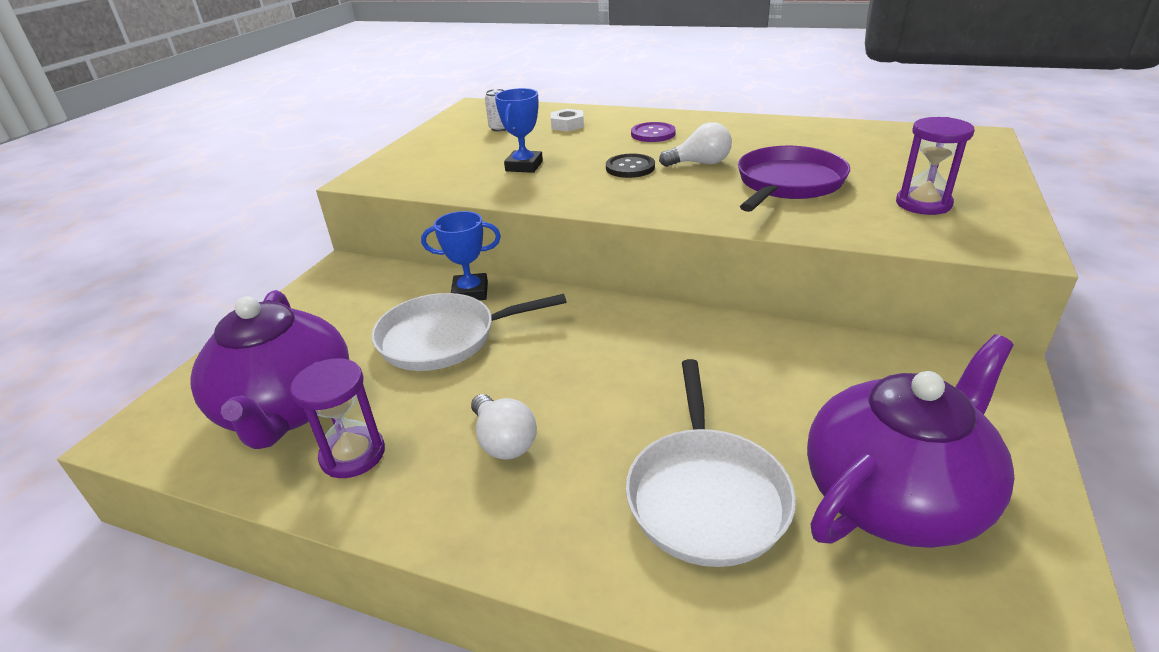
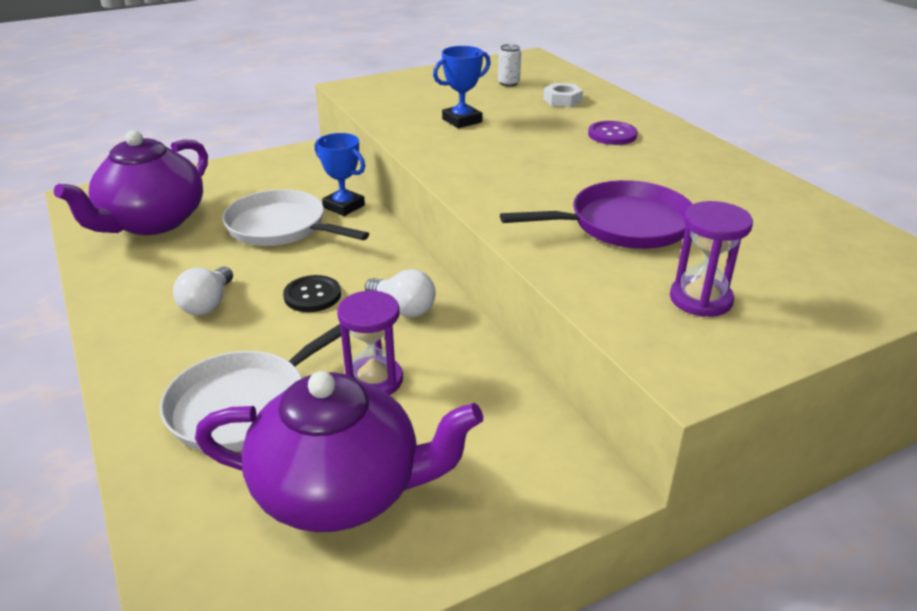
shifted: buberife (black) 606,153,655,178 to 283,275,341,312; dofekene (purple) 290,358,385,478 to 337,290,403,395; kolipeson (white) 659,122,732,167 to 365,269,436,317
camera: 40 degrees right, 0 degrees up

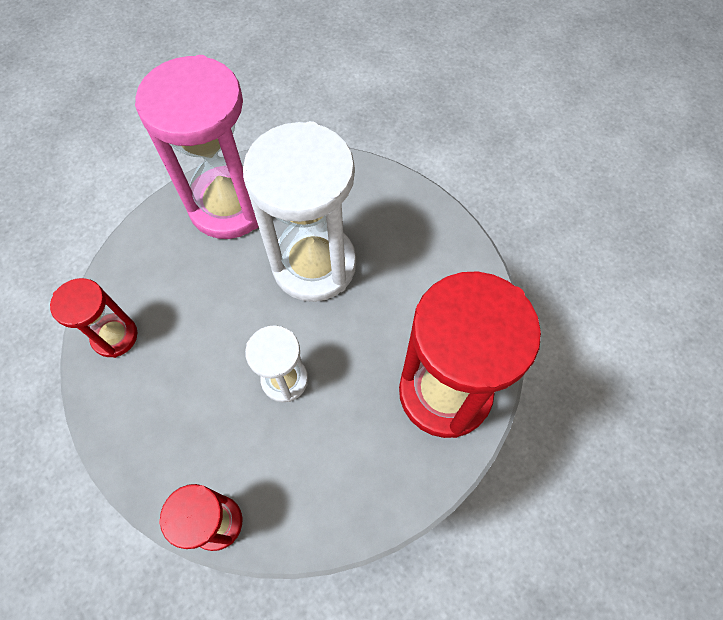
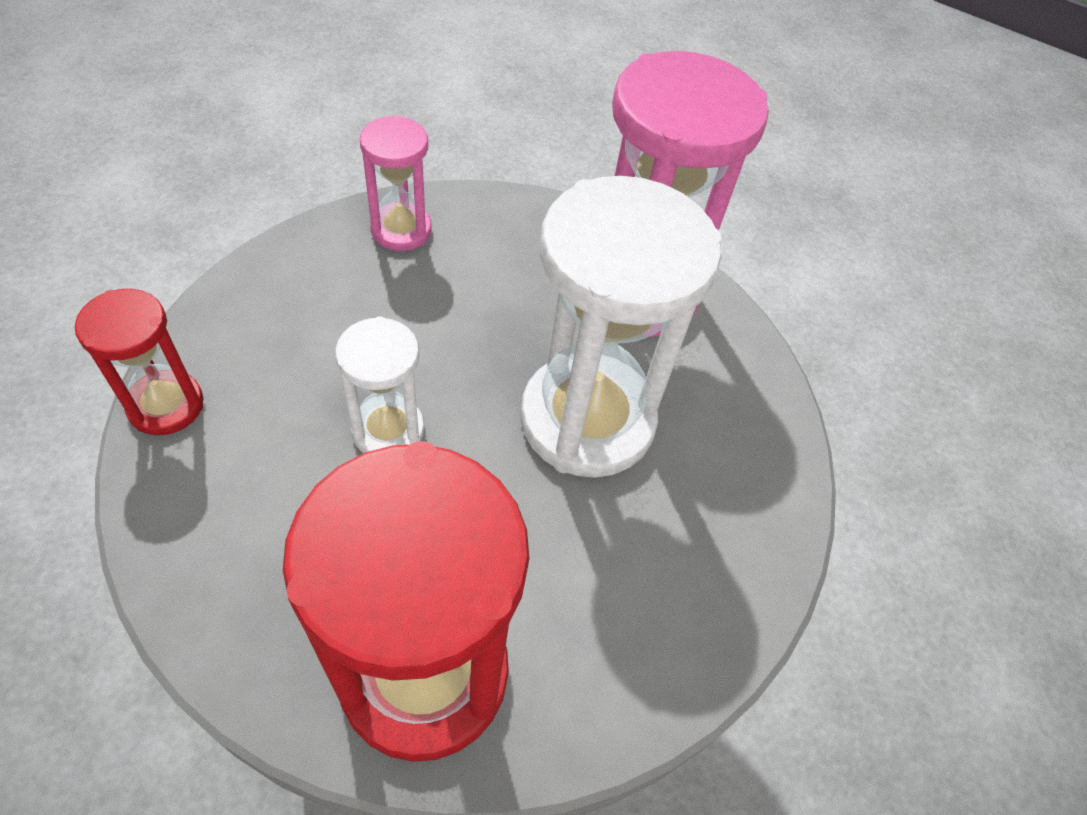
repainted: dofekene (red) 50,278,138,358 to dofekene (pink) 360,115,432,251
camera: 65 degrees right, 10 degrees down

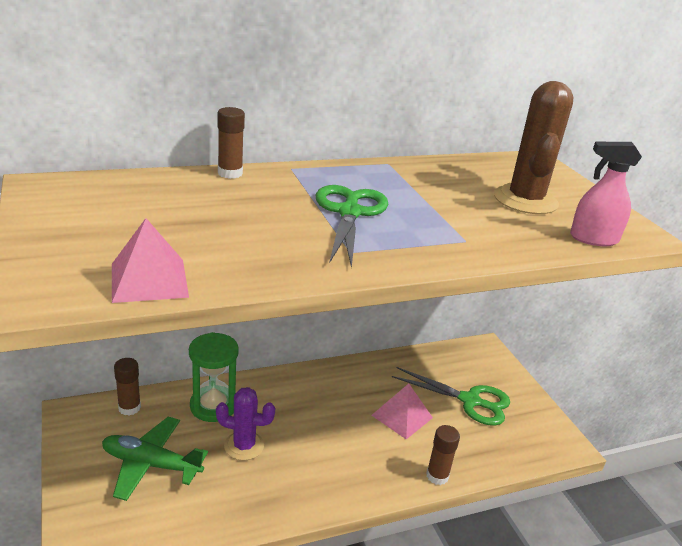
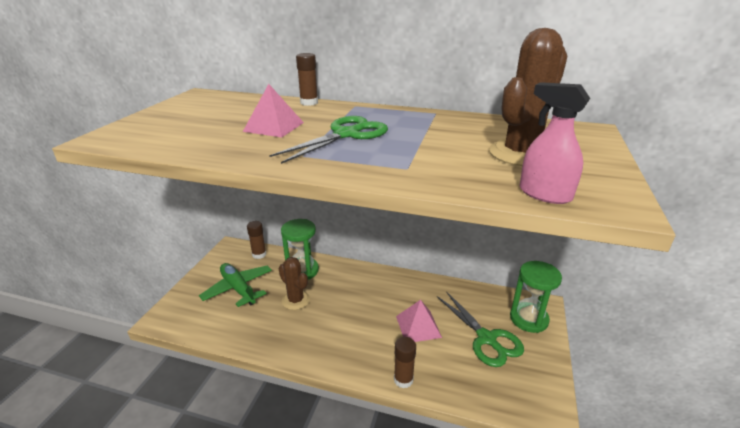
new: dofekene (green) 510,261,562,333
shifted: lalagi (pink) 112,218,189,303 to 243,84,304,137
repainted: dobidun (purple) 216,387,275,461 to dobidun (brown) 278,257,310,310
camera: 40 degrees right, 0 degrees up

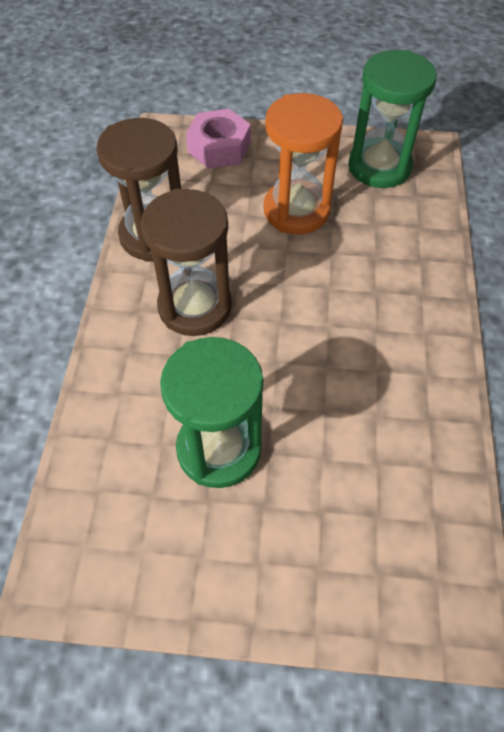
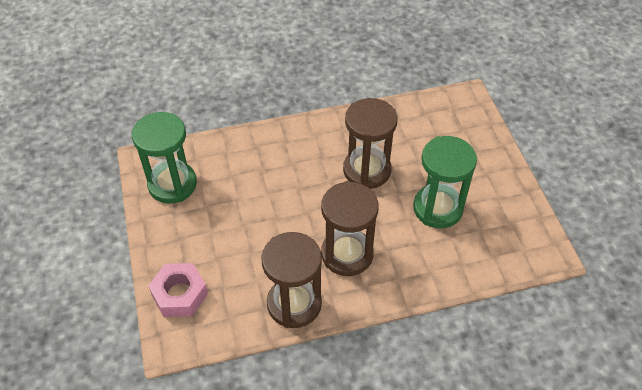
gone: dofekene (orange) 264,93,343,235
new: dofekene (brown) 343,98,397,189
camera: 110 degrees left, 5 degrees down

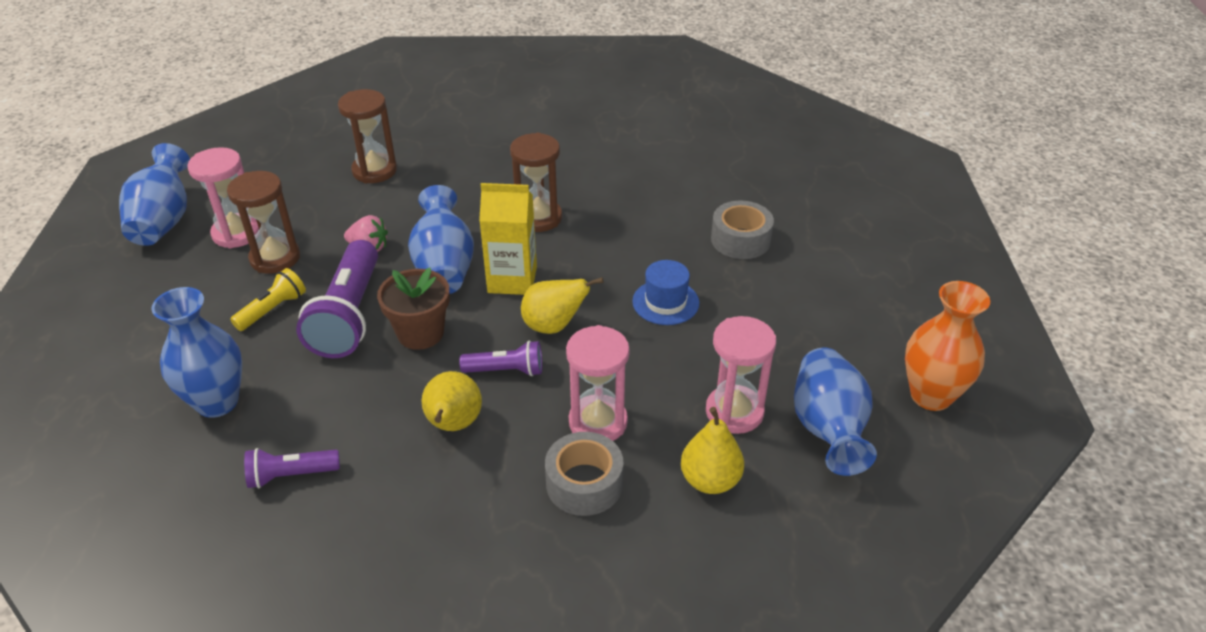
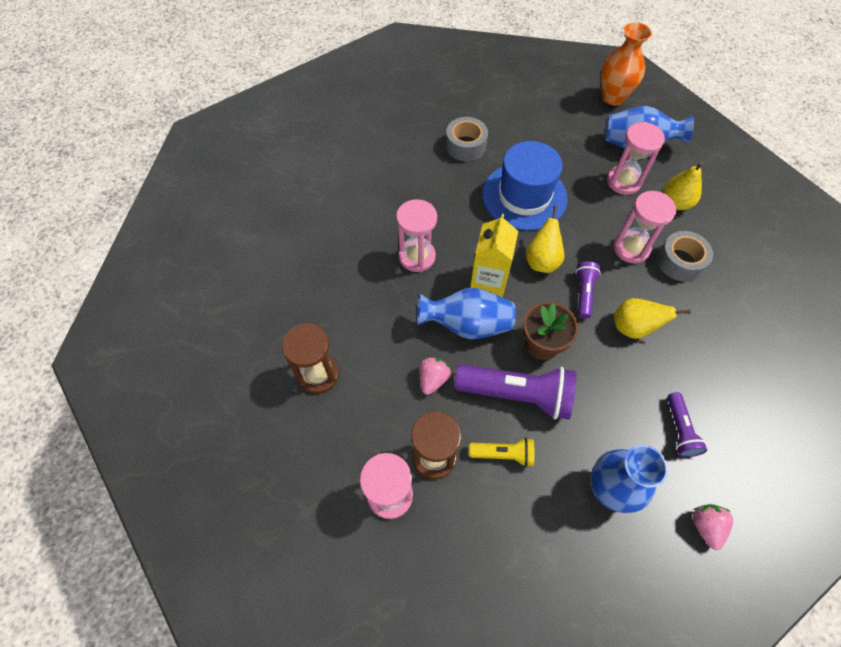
gone: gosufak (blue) 119,143,190,246
new: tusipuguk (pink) 692,504,733,550
repainted: dofekene (brown) 510,133,562,232 to dofekene (pink) 396,199,437,272
rotated: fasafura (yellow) 230,268,306,331 = 469,438,534,467 135 degrees clockwise
scaled: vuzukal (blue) 632,260,699,325 = 482,141,568,231 x1.89
camera: 80 degrees left, 20 degrees up

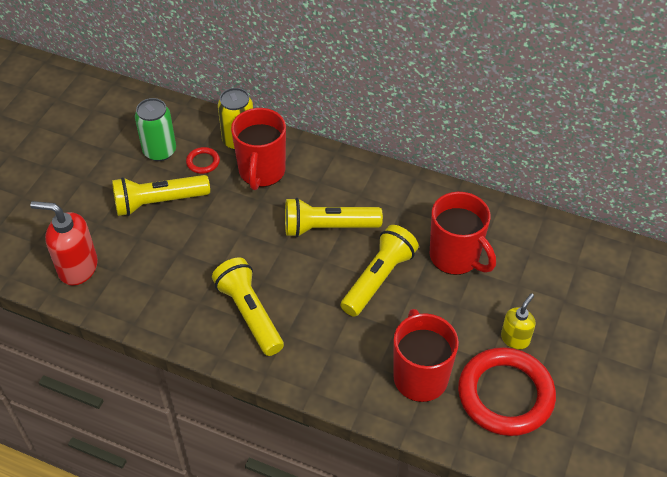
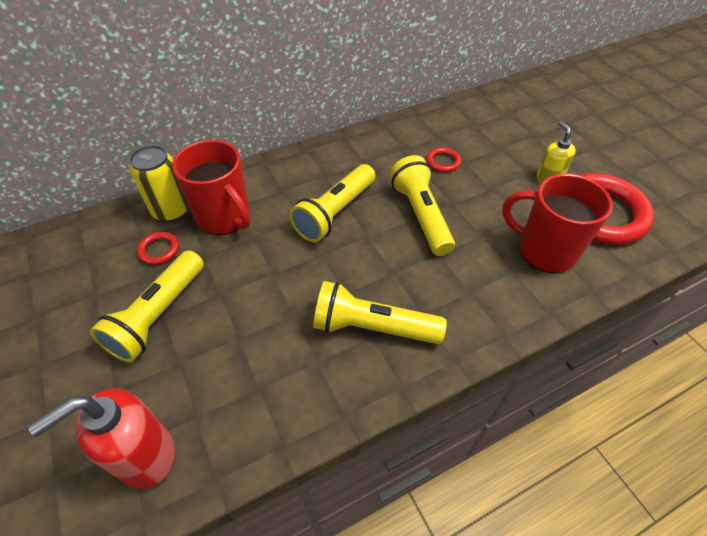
gone: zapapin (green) 135,98,176,161
swapped: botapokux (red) 430,192,496,275 to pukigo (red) 426,147,461,172
camera: 50 degrees left, 0 degrees up

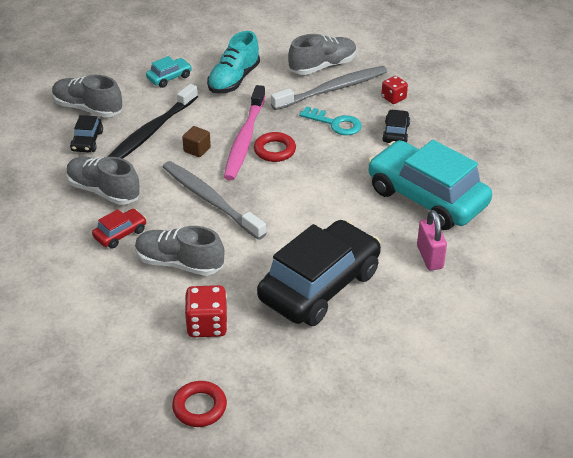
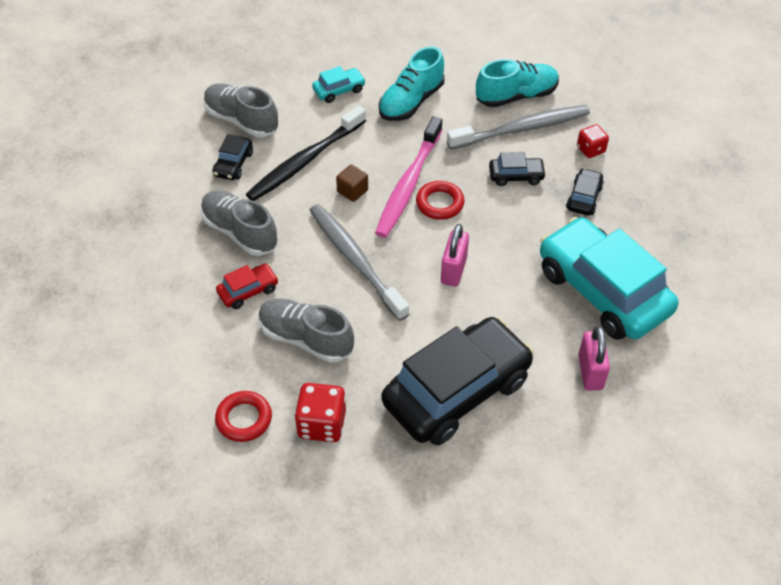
new: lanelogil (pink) 441,224,469,287
shifted: pukigo (red) 172,381,227,427 to 215,391,272,442
swapped: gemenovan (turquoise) 299,106,362,135 to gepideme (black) 489,152,546,186
repainted: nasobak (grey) 288,34,357,75 to nasobak (turquoise) 476,59,559,107
camera: 10 degrees right, 10 degrees up

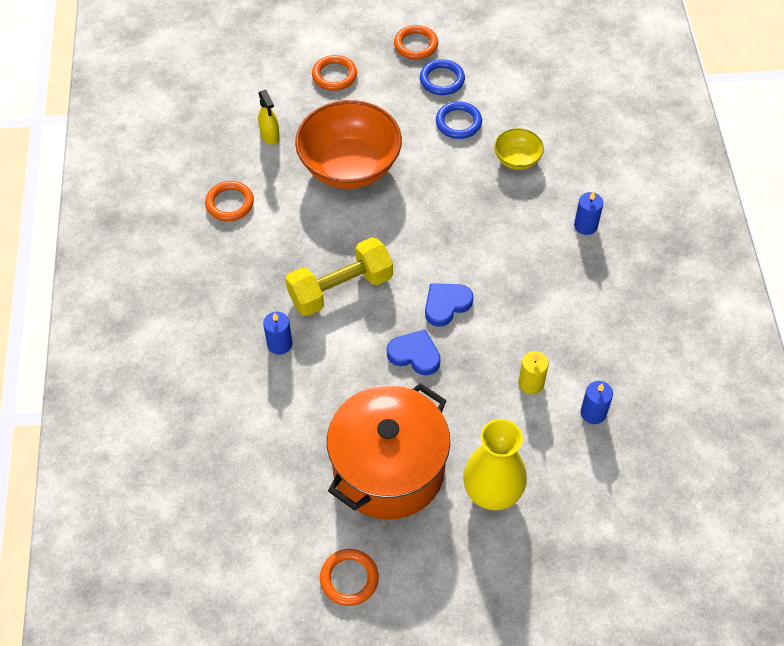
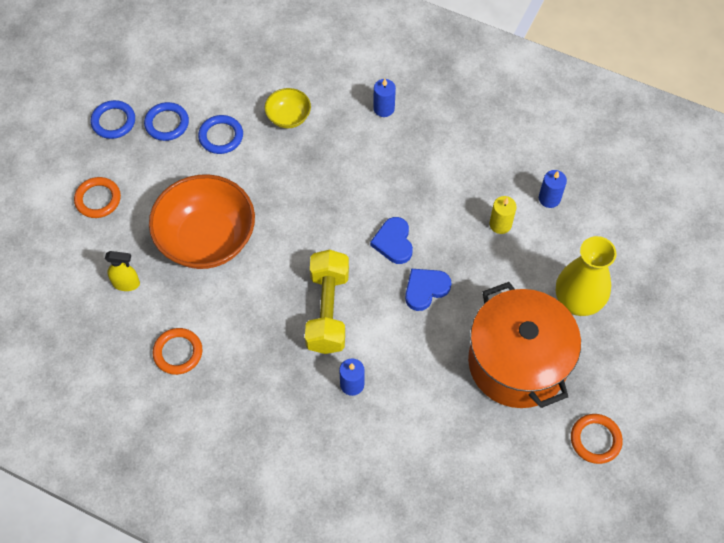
repainted: pukigo (orange) 394,25,438,60 to pukigo (blue) 91,100,135,139
camera: 60 degrees left, 5 degrees up

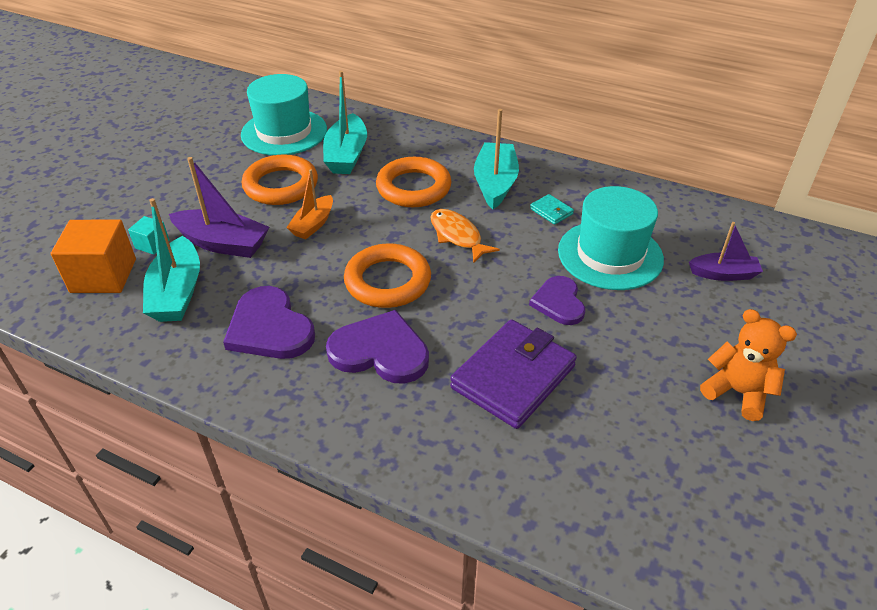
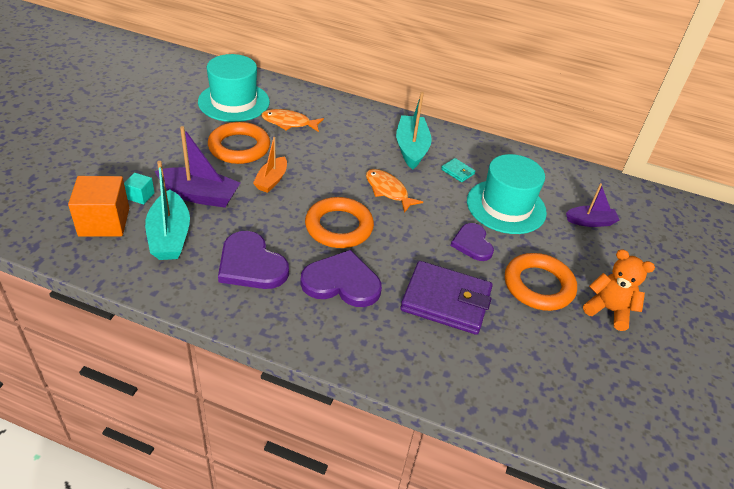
shifted: pukigo (orange) 376,157,452,207 to 505,253,577,311
swapped: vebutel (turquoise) 323,71,367,174 to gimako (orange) 261,109,324,132
rotated: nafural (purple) 450,319,577,429 = 400,261,493,335 75 degrees clockwise
camera: 10 degrees left, 0 degrees up

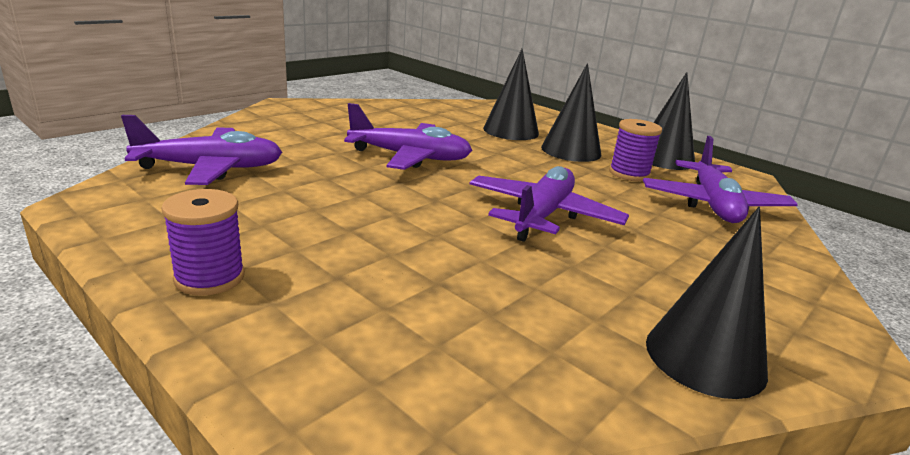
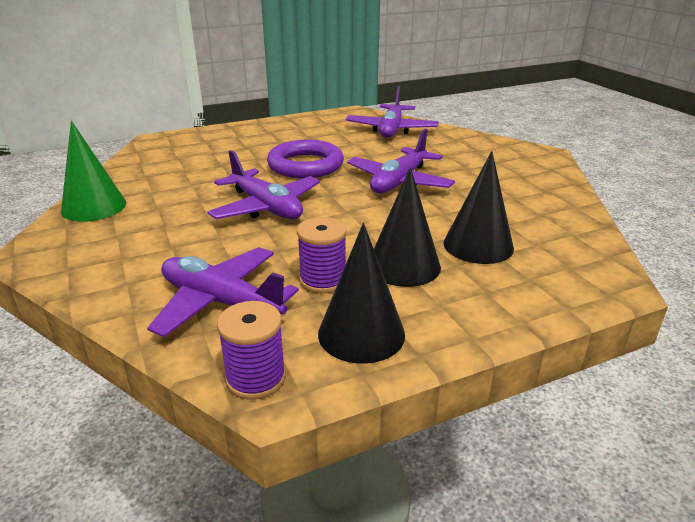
new: pukigo (purple) 267,140,344,178
shifted: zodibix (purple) 161,189,245,296 to 217,301,286,400
repainted: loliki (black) 646,207,768,399 to loliki (green) 61,121,126,222
camera: 115 degrees right, 5 degrees up

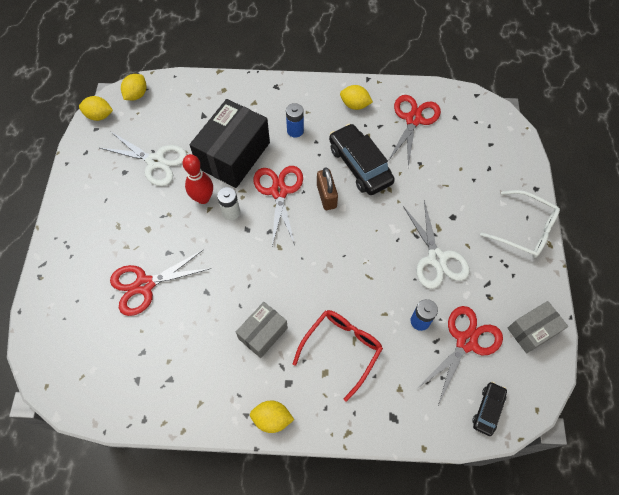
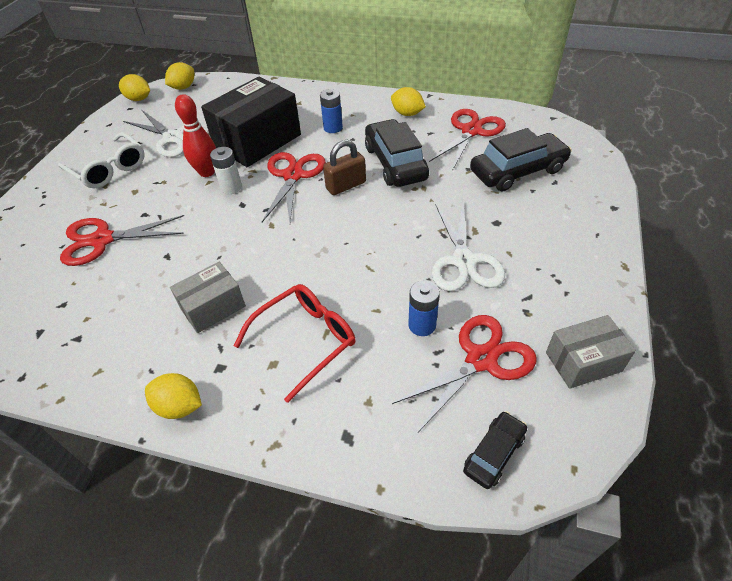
new: gepideme (black) 470,128,572,191
shifted: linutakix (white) 480,190,560,258 to 58,132,145,188
rotated: lanelogil (brown) 317,167,338,210 = 323,140,366,195 60 degrees clockwise
camera: 15 degrees right, 15 degrees down

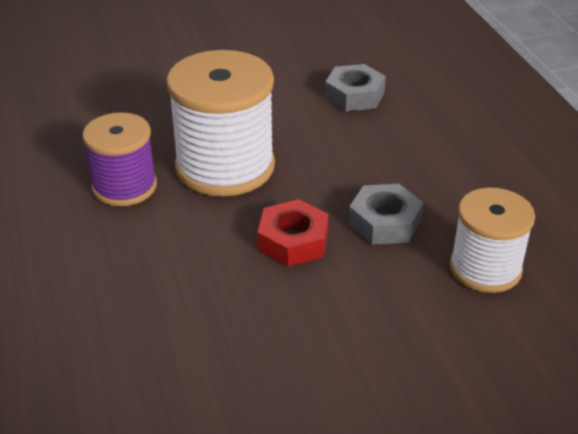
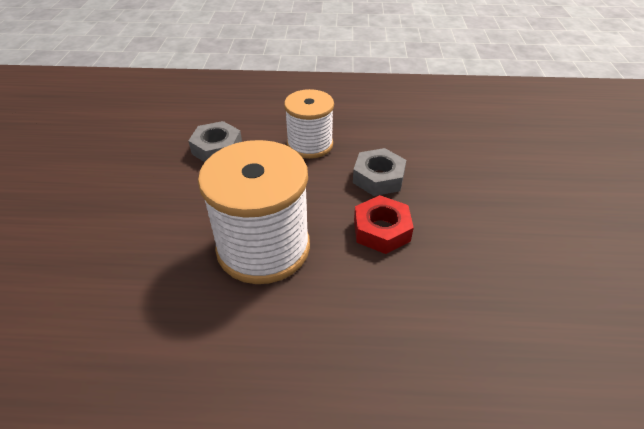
gone: zodibix (purple) 82,112,157,206
shifted: zodibix (white) 450,187,535,293 to 284,89,334,159
camera: 70 degrees left, 5 degrees up

